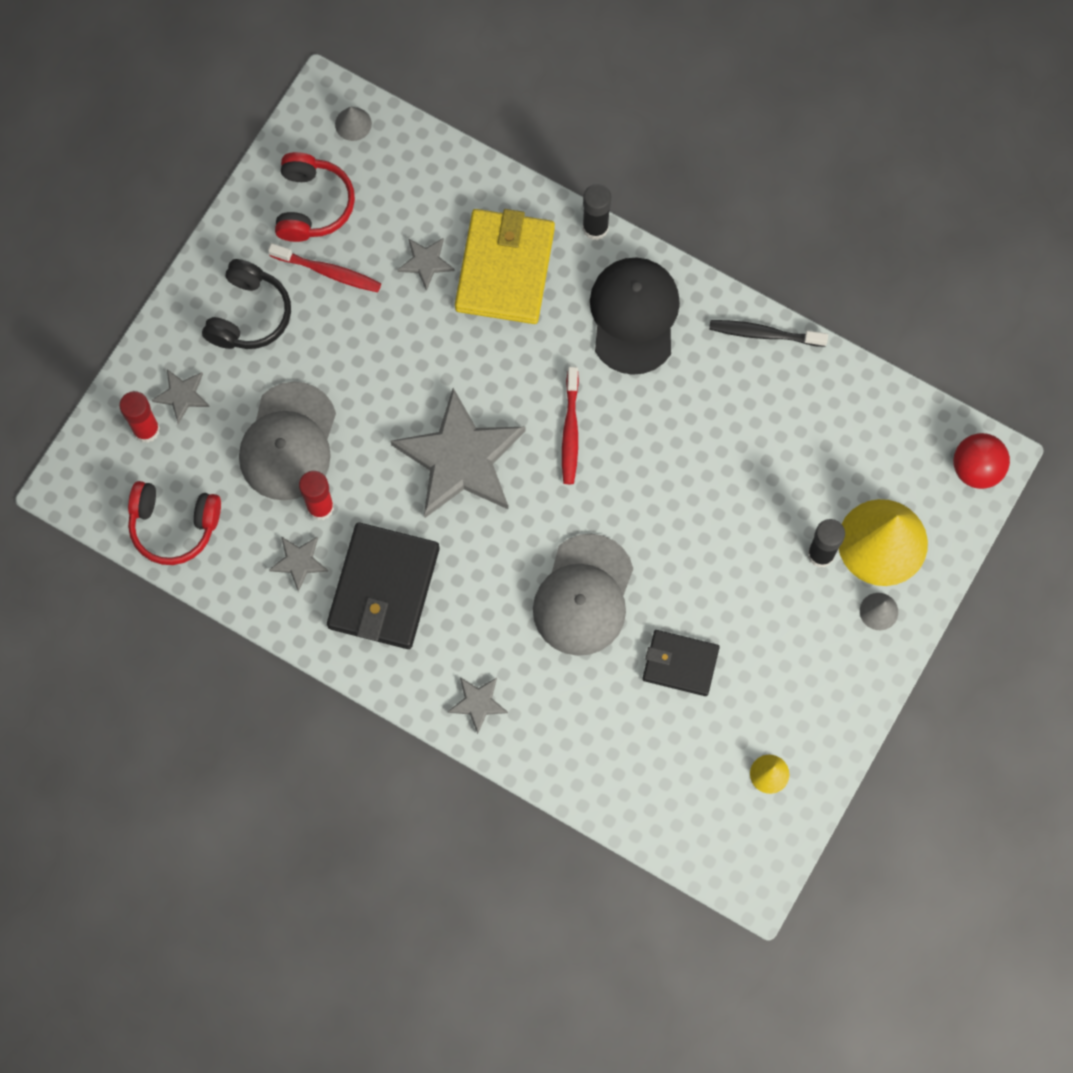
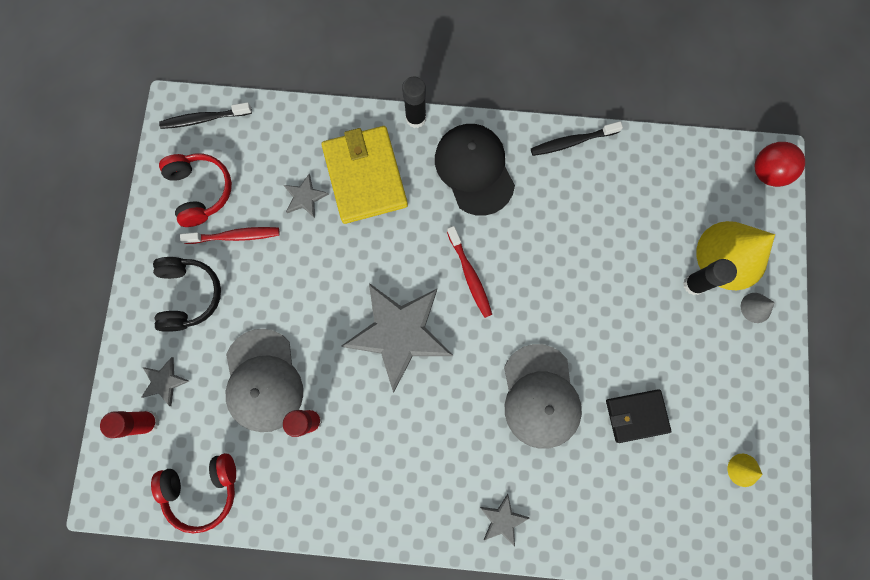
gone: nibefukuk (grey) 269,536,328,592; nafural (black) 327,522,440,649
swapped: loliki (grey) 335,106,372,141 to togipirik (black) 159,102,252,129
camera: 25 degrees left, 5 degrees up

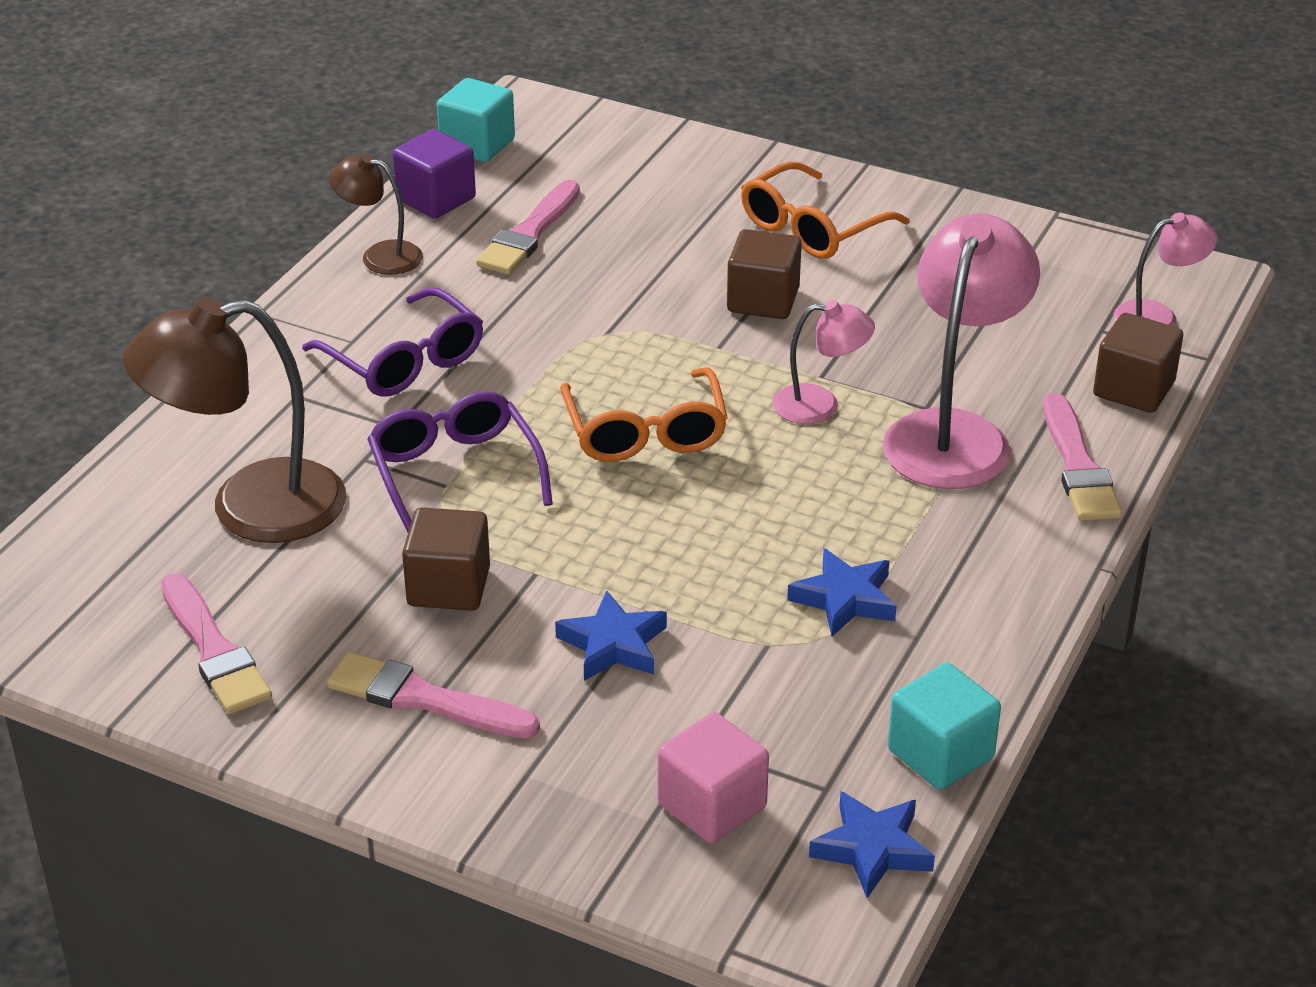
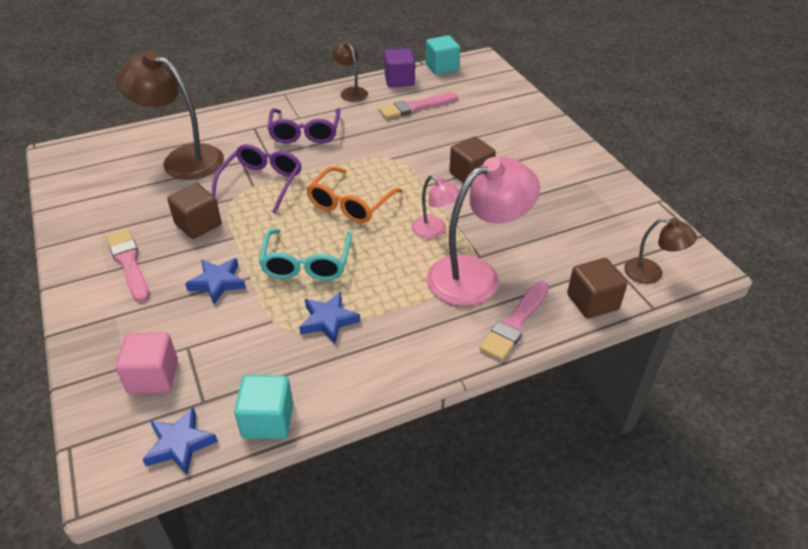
gone: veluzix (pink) 161,573,272,714; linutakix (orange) 741,162,910,259
new: linutakix (turquoise) 259,229,352,281
repainted: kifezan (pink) 1114,212,1217,327 to kifezan (brown) 624,218,697,284
camera: 40 degrees right, 5 degrees up

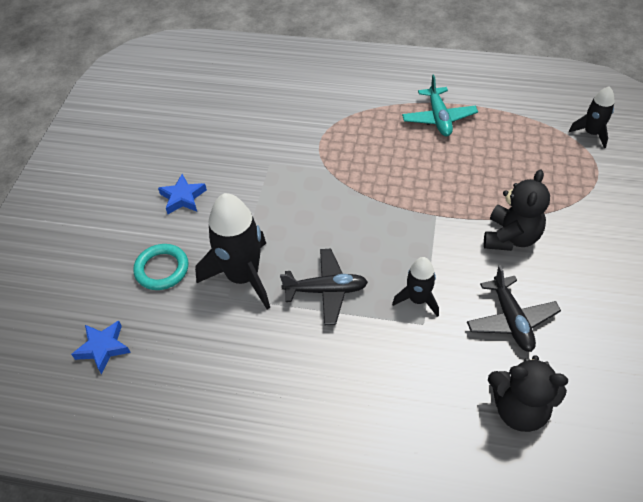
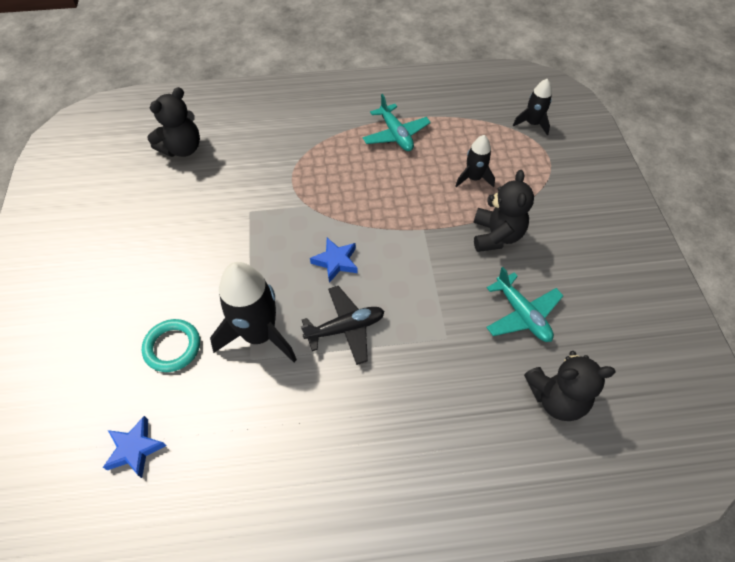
new: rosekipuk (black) 147,87,200,157
shifted: nibefukuk (blue) 158,174,207,214 to 310,238,358,283; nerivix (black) 392,257,439,317 to 456,135,495,188
repainted: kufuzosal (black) 467,265,561,352 to kufuzosal (turquoise) 486,267,563,342
camera: 20 degrees left, 5 degrees up

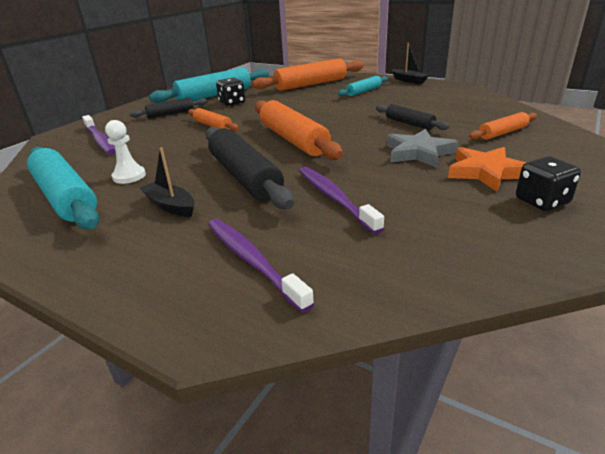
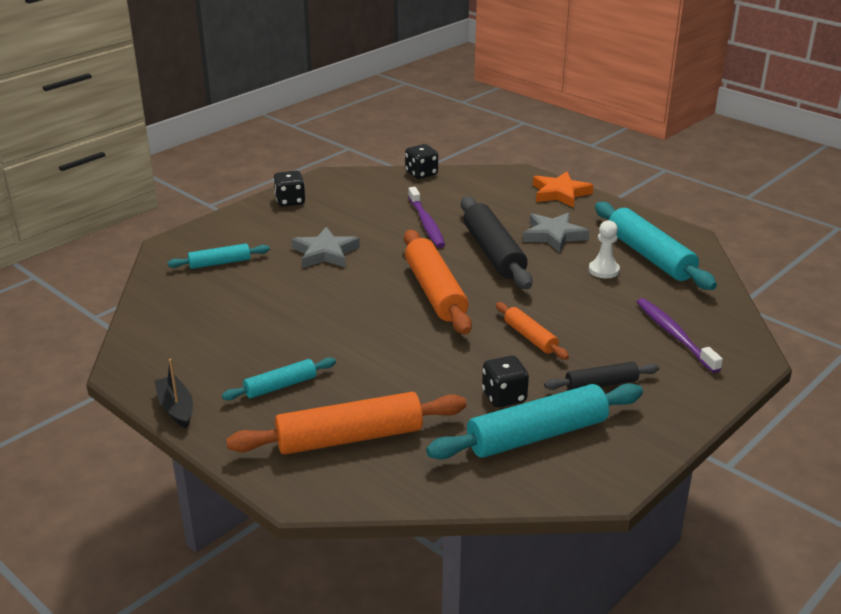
gone: togipirik (purple) 208,219,314,313; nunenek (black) 376,104,450,130
new: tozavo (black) 405,144,438,179
shifted: nibefukuk (orange) 448,147,527,192 to 533,172,593,208
swapped: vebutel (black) 140,147,194,217 to nibefukuk (grey) 523,212,590,253
repainted: nunenek (orange) 469,112,537,140 to nunenek (turquoise) 167,243,270,269
camera: 170 degrees left, 0 degrees up

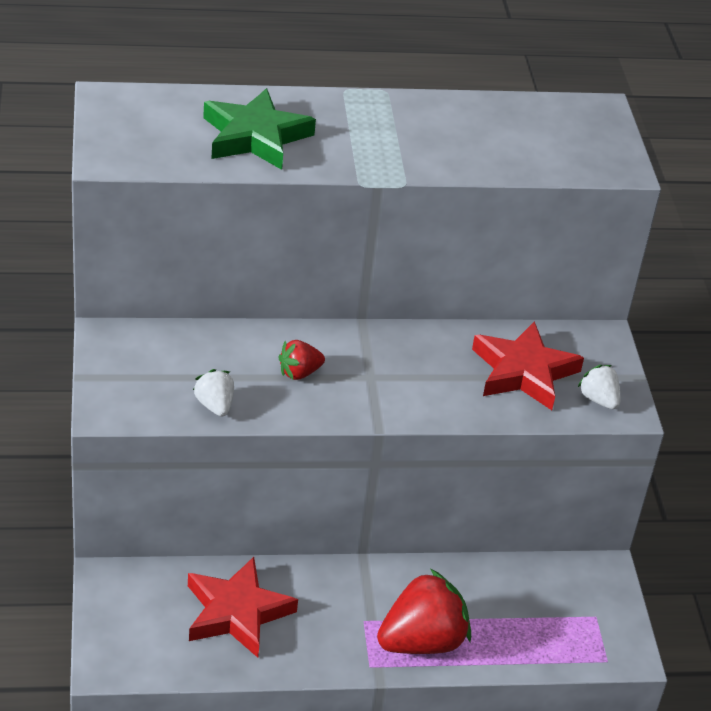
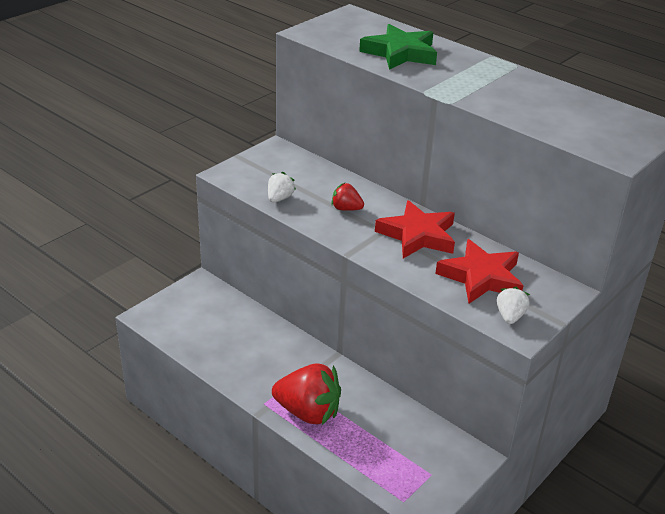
shifted: nibefukuk (red) 188,557,298,658 to 375,200,455,259
camera: 50 degrees right, 5 degrees down

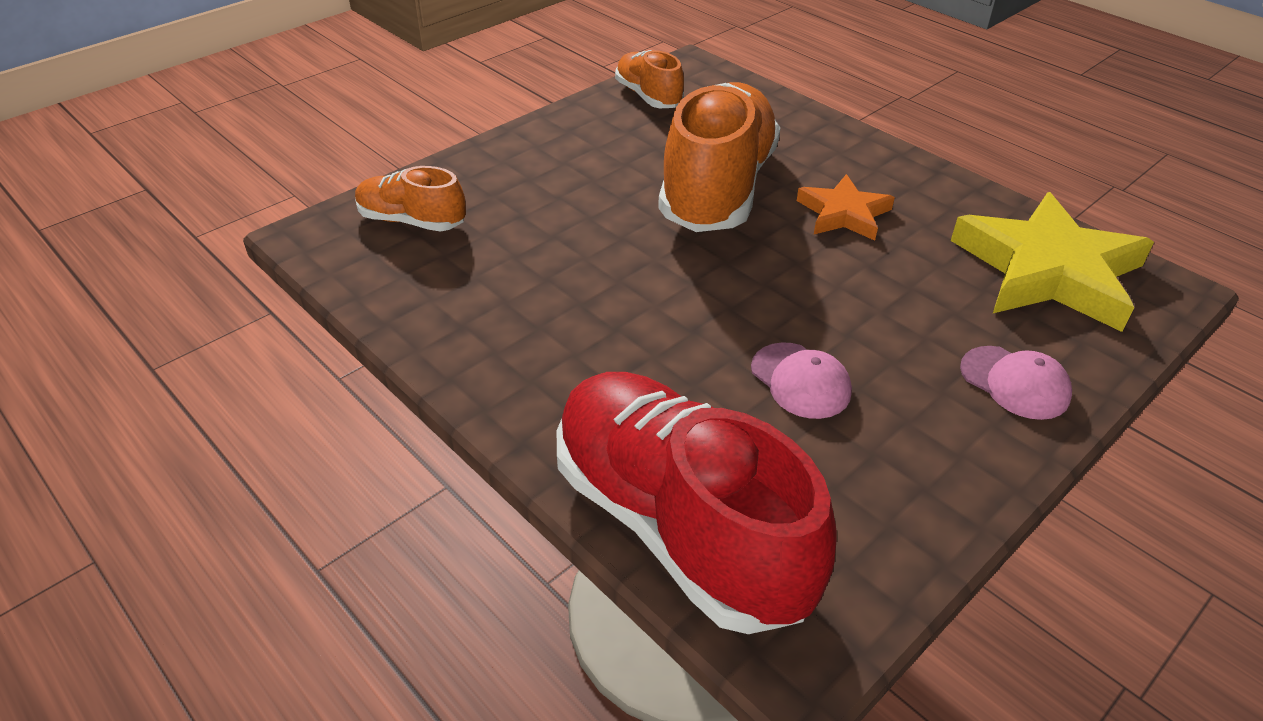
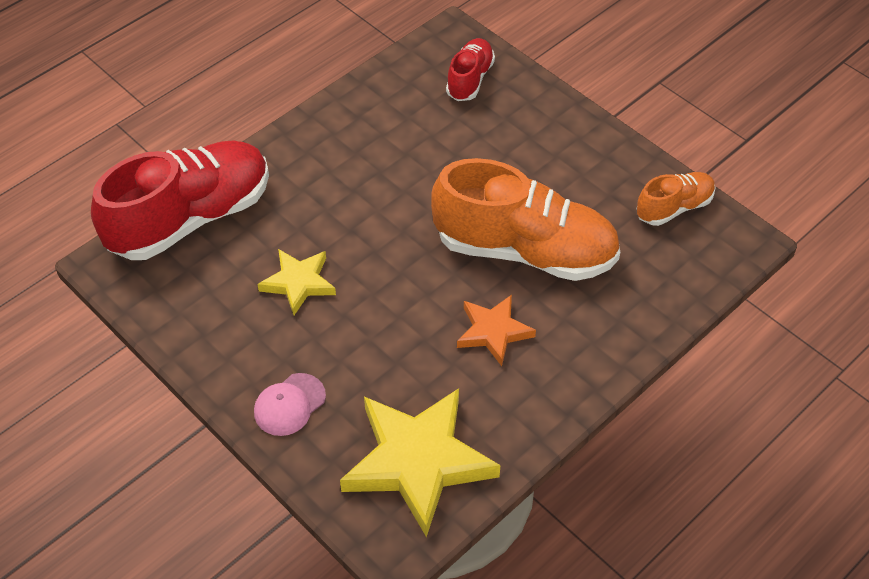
swapped: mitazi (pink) 751,342,852,419 to nibefukuk (yellow) 257,249,336,315
repainted: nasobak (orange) 355,166,466,231 to nasobak (red) 446,38,495,101
camera: 90 degrees right, 10 degrees up

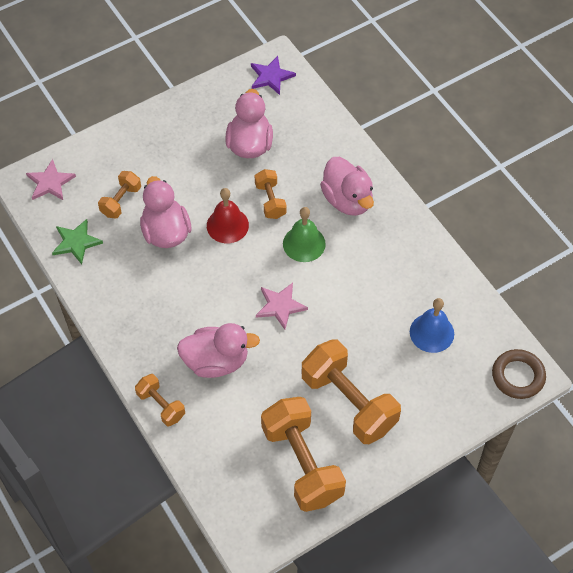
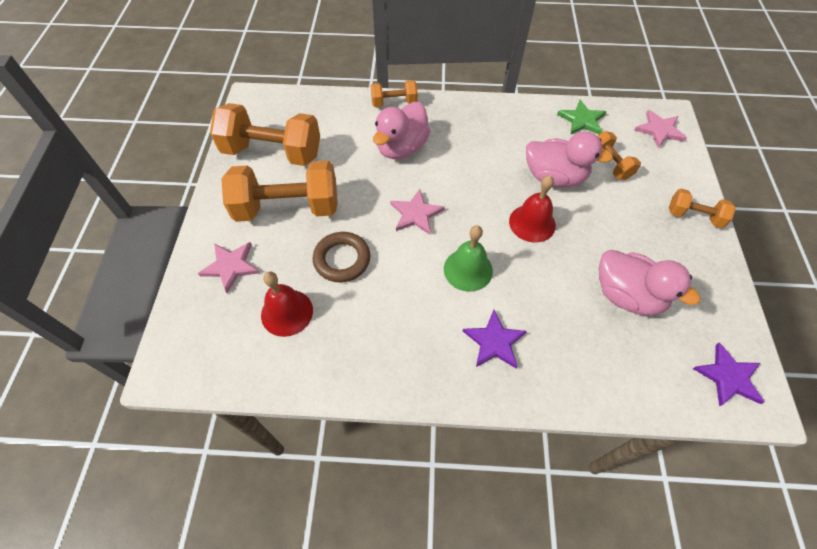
new: nibefukuk (pink) 198,242,259,293
shifted: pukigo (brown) 492,349,546,399 to 313,232,371,282; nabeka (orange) 255,169,287,219 to 669,188,736,228
swapped: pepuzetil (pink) 320,157,374,216 to nibefukuk (purple) 463,310,527,369
repainted: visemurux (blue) 410,298,454,353 to visemurux (red) 261,271,313,337
camera: 125 degrees right, 0 degrees up

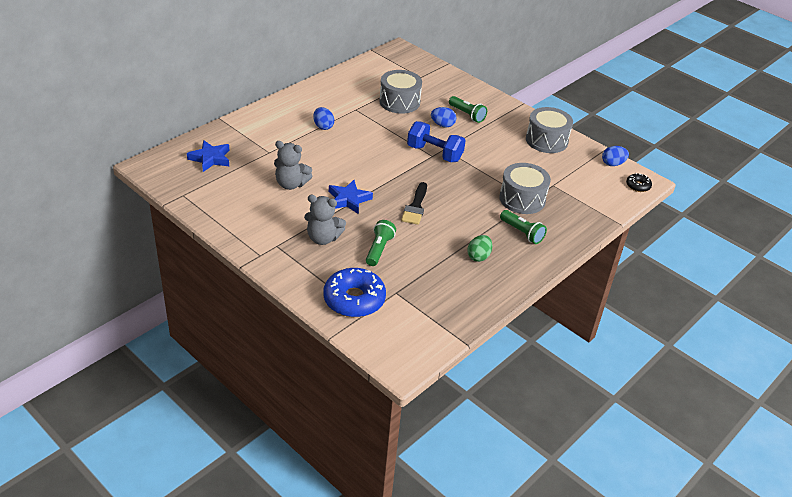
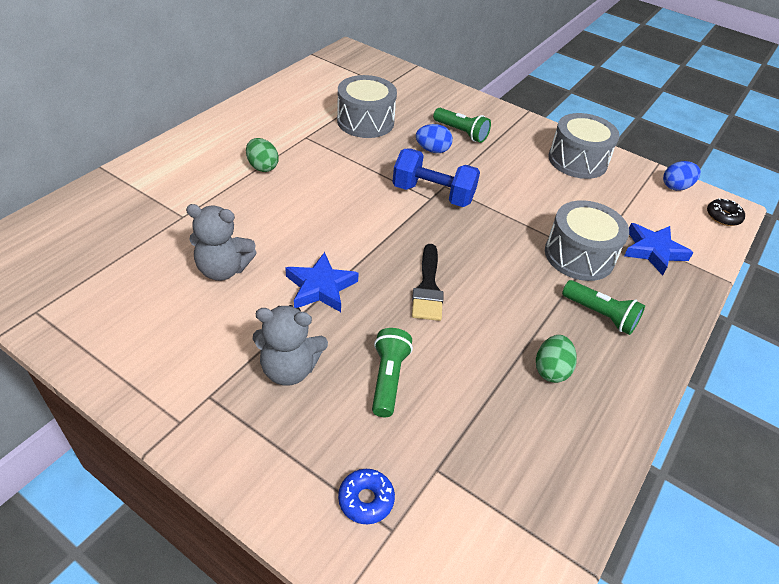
shifted: nibefukuk (blue) 187,140,230,172 to 624,223,694,276
repainted: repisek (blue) 313,107,334,130 to repisek (green) 246,138,279,172
scaled: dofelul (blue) 323,268,386,317 = 338,469,395,524 x0.48
camera: 10 degrees left, 5 degrees up

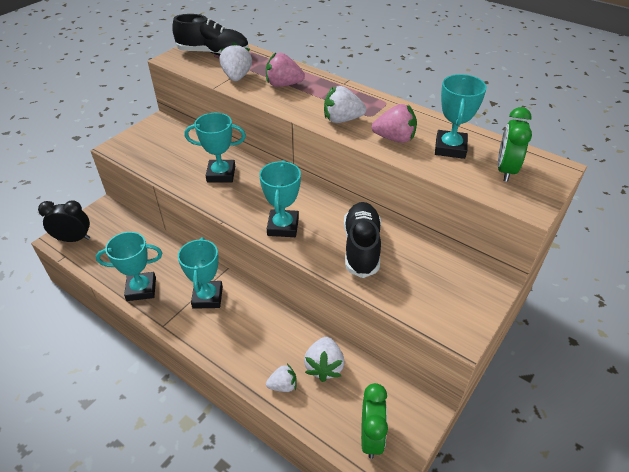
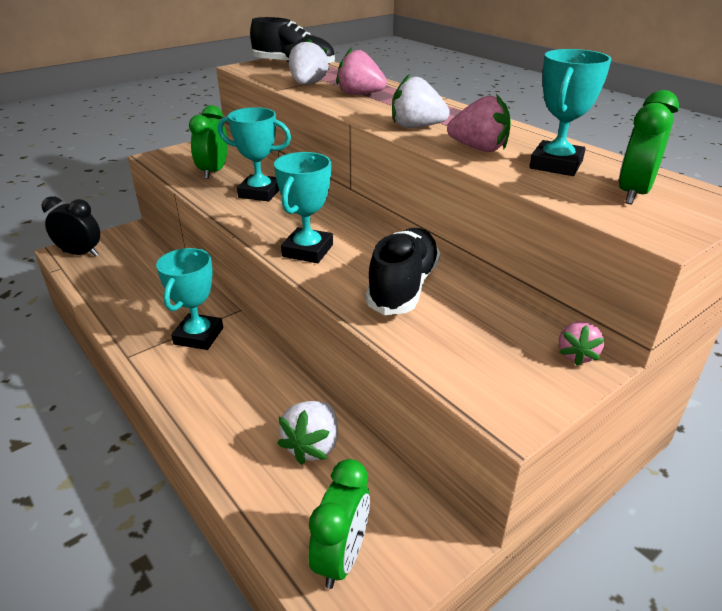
gone: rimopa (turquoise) 96,232,162,301; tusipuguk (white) 266,364,297,392
new: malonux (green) 189,105,228,179; tusipuguk (pink) 559,321,605,366
camera: 15 degrees right, 10 degrees down

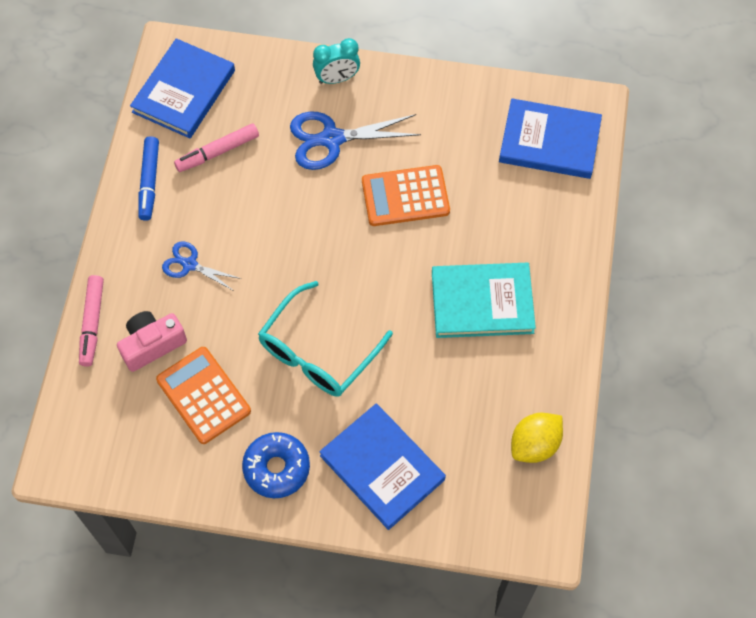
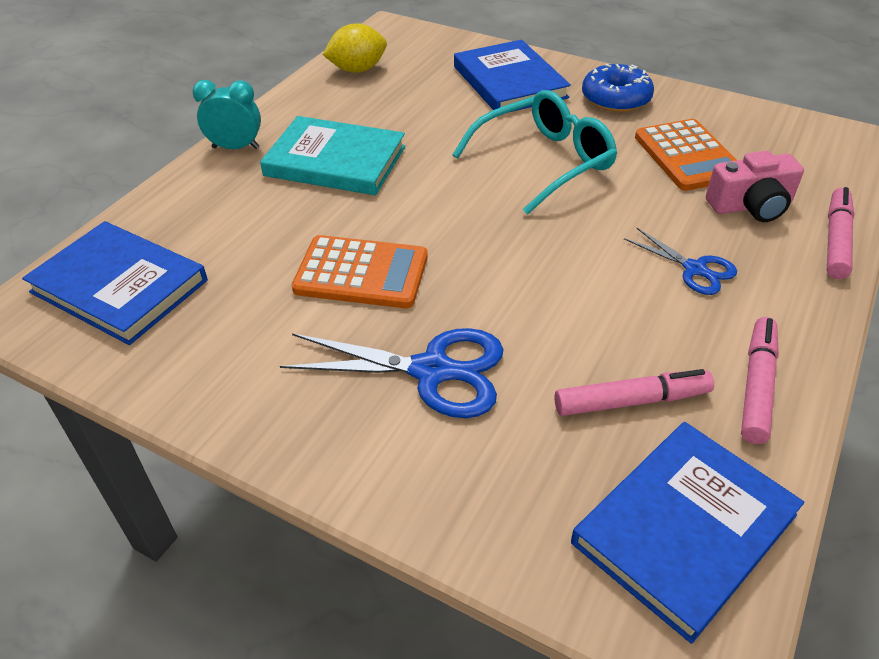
shifted: malonux (turquoise) 313,38,360,84 to 192,80,261,149
repainted: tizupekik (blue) 138,136,159,221 to tizupekik (pink) 741,317,779,444
camera: 160 degrees left, 20 degrees down

